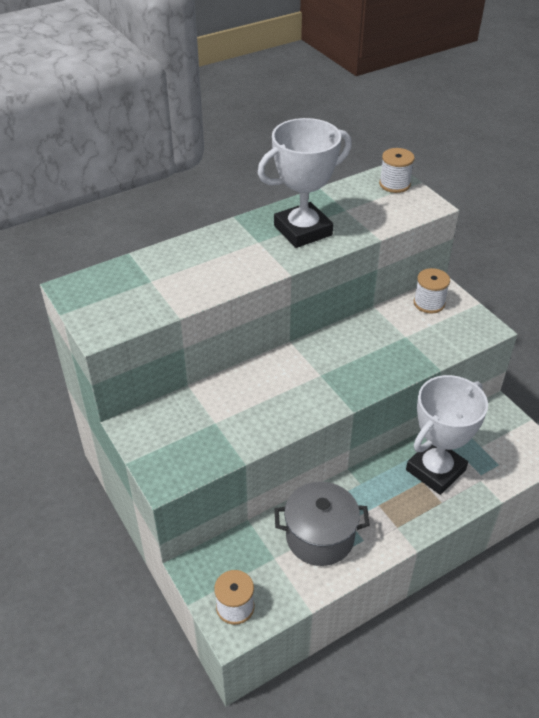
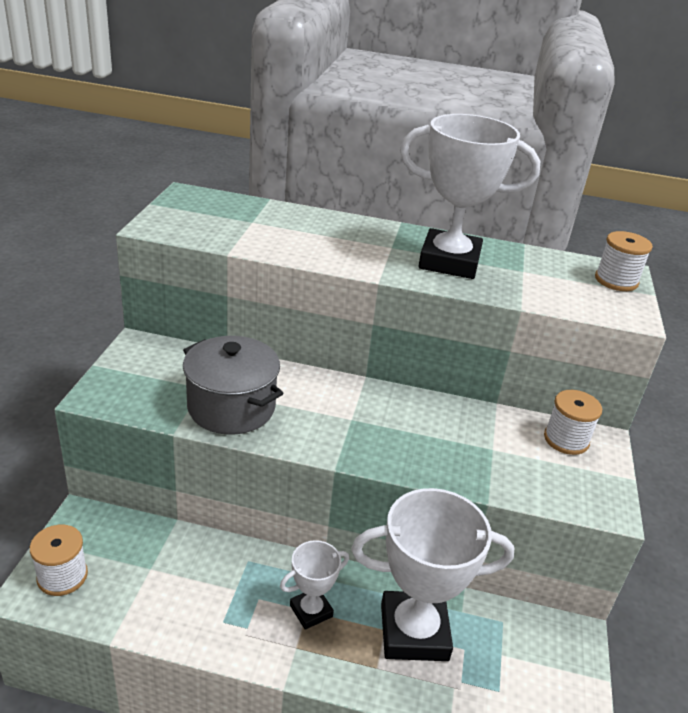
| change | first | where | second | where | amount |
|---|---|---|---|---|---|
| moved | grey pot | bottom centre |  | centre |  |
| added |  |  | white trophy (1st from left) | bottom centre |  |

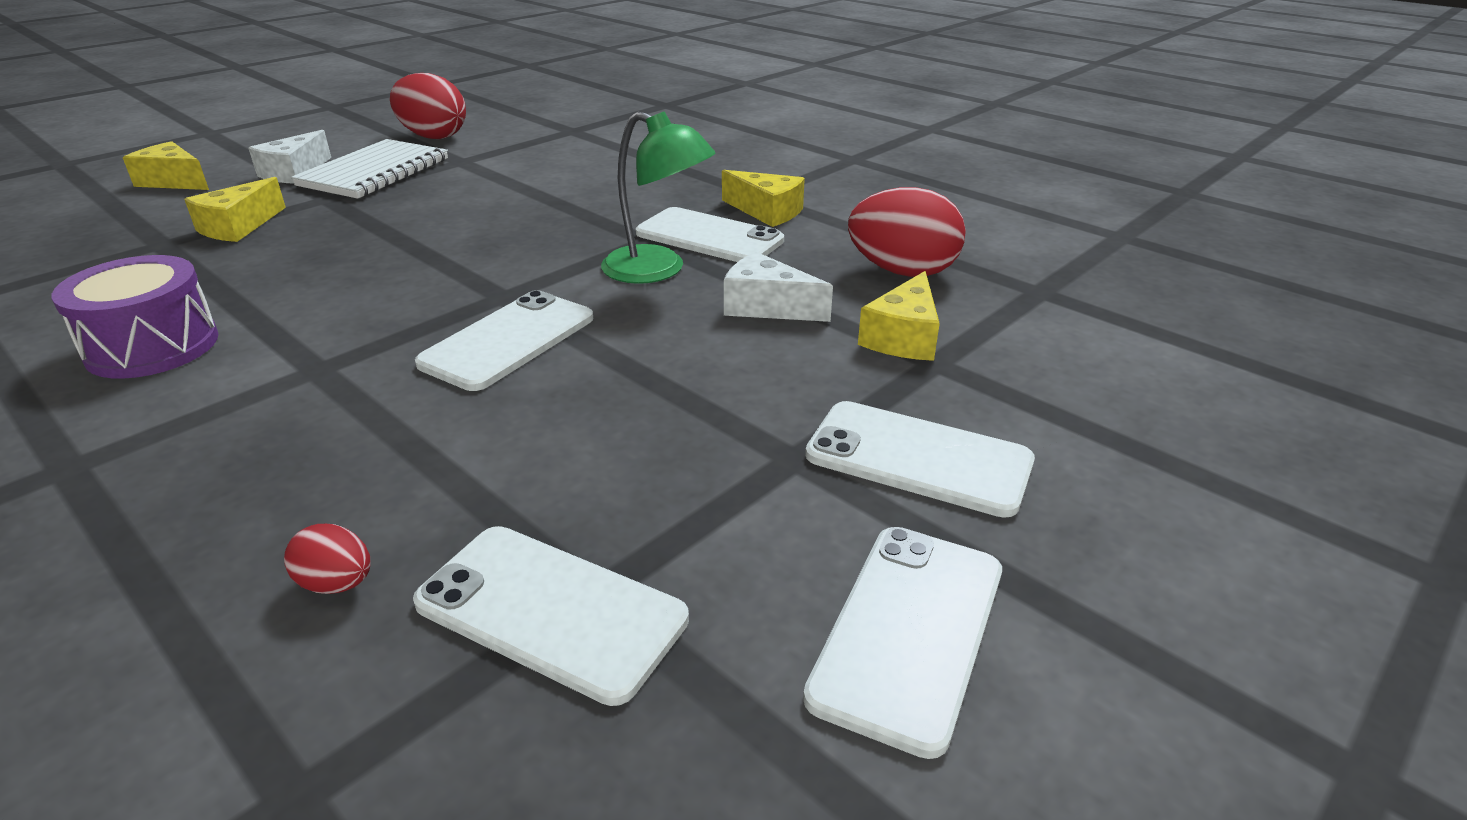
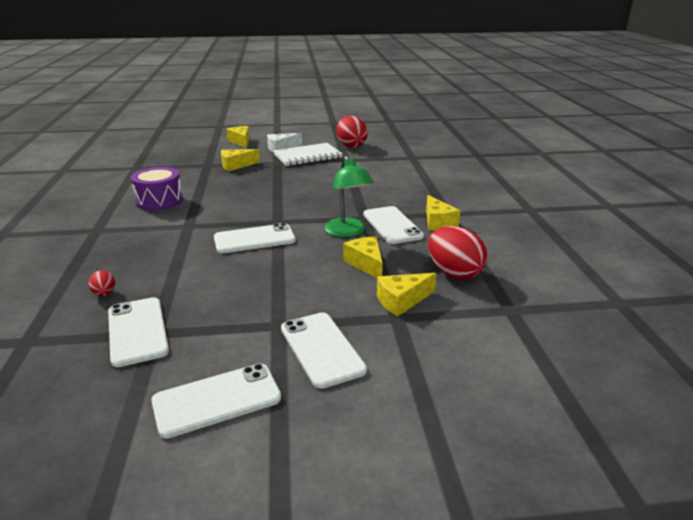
| change | first | where | second | where | amount |
|---|---|---|---|---|---|
| recoloured | white cheese (2nd from left) | centre | yellow cheese (3rd from left) | centre |  |

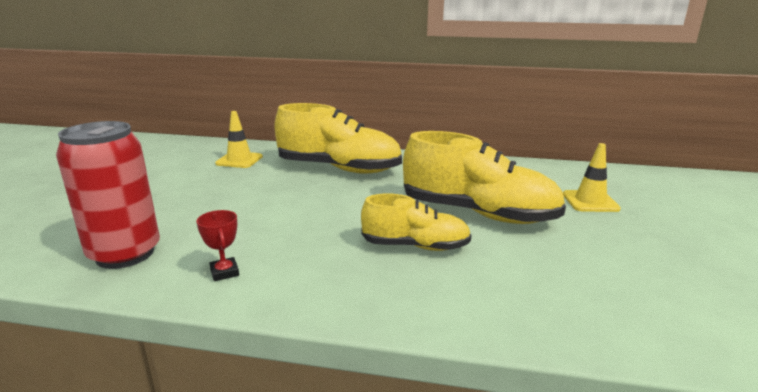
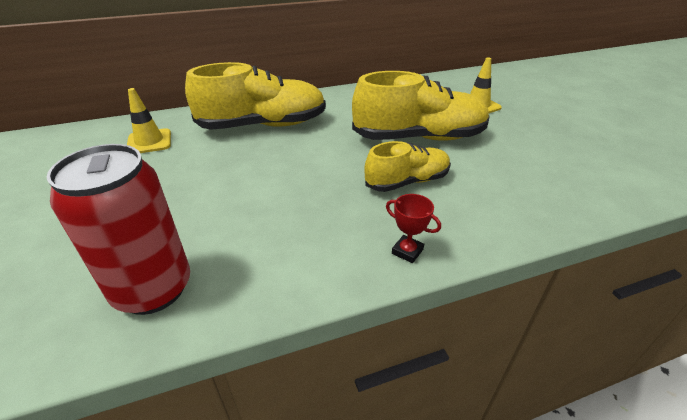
| change | first | where | second | where | amount |
|---|---|---|---|---|---|
| moved | red trophy | middle left |  | centre |  |

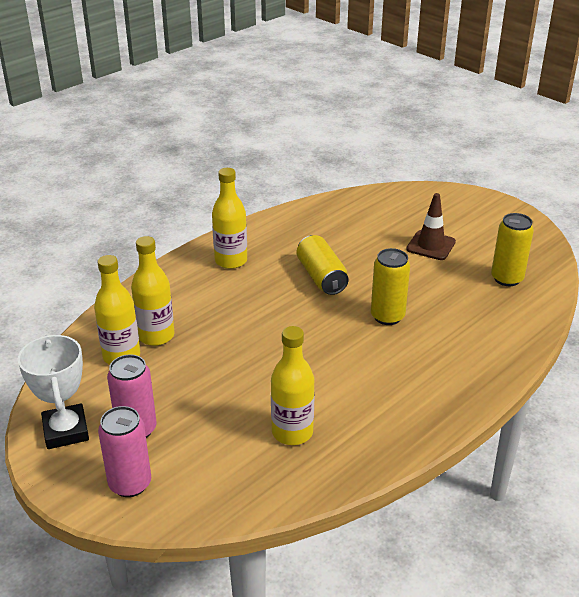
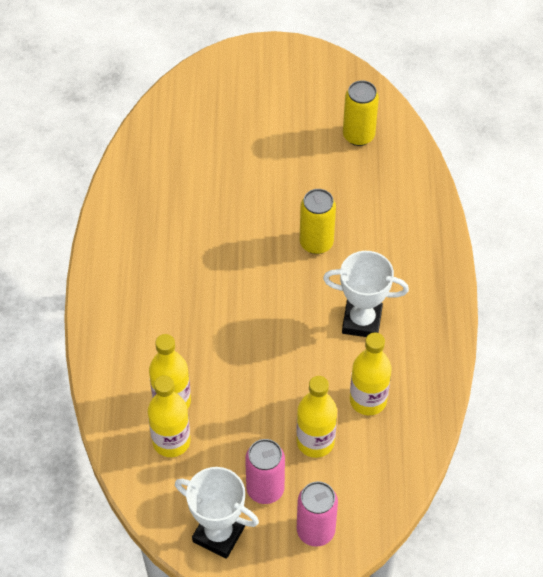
| change | first | where | second | where | amount |
|---|---|---|---|---|---|
| moved | yellow bottle (3rd from left) | centre |  | bottom centre |  |
| added |  |  | white trophy (2nd from left) | middle right |  |
| removed | yellow can (1st from left) | centre |  |  |  |
| removed | brown traffic cone | middle right |  |  |  |

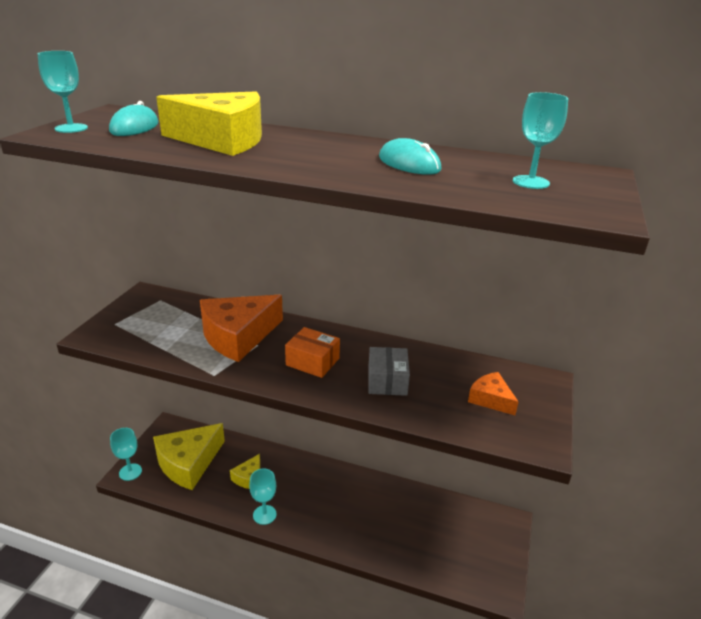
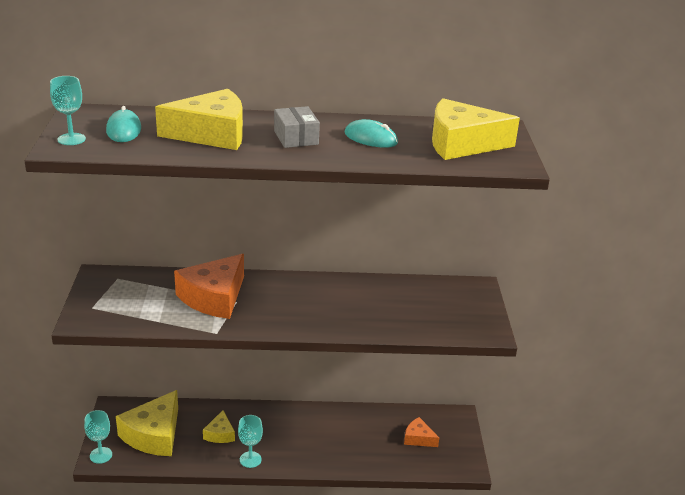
| change | first | where | second | where | amount |
|---|---|---|---|---|---|
| moved | grey box | centre |  | top centre |  |
| moved | orange cheese (2nd from left) | middle right |  | bottom centre |  |
| replaced | turquoise goblet (4th from left) | top right | yellow cheese (4th from left) | top right |  |
| removed | orange box | centre |  |  |  |

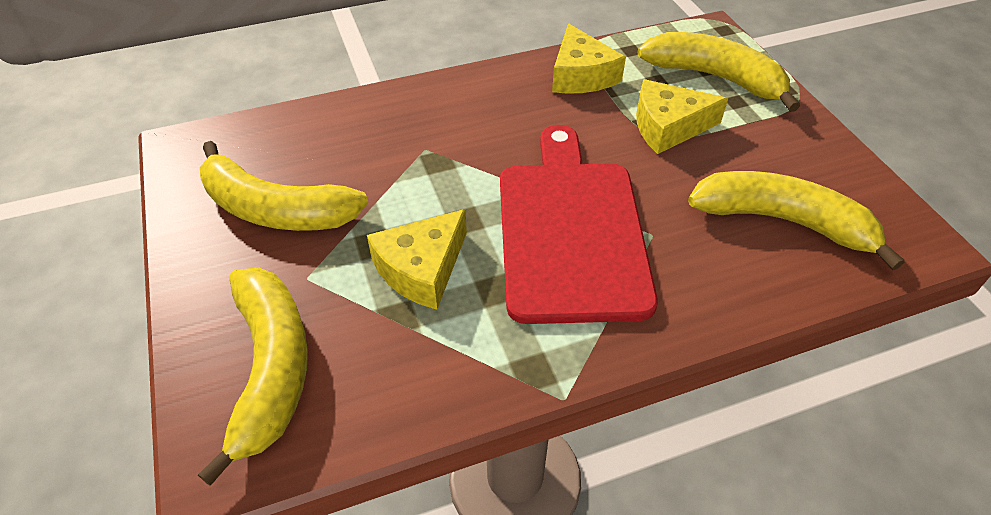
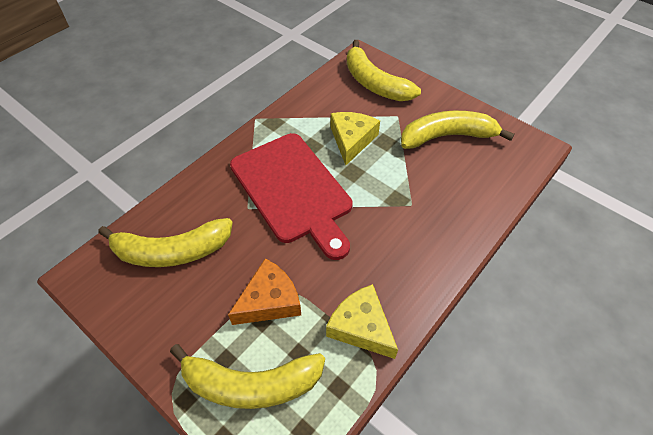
| change | first | where | second | where | amount |
|---|---|---|---|---|---|
| recoloured | yellow cheese (3rd from left) | top right | orange cheese | bottom centre |  |

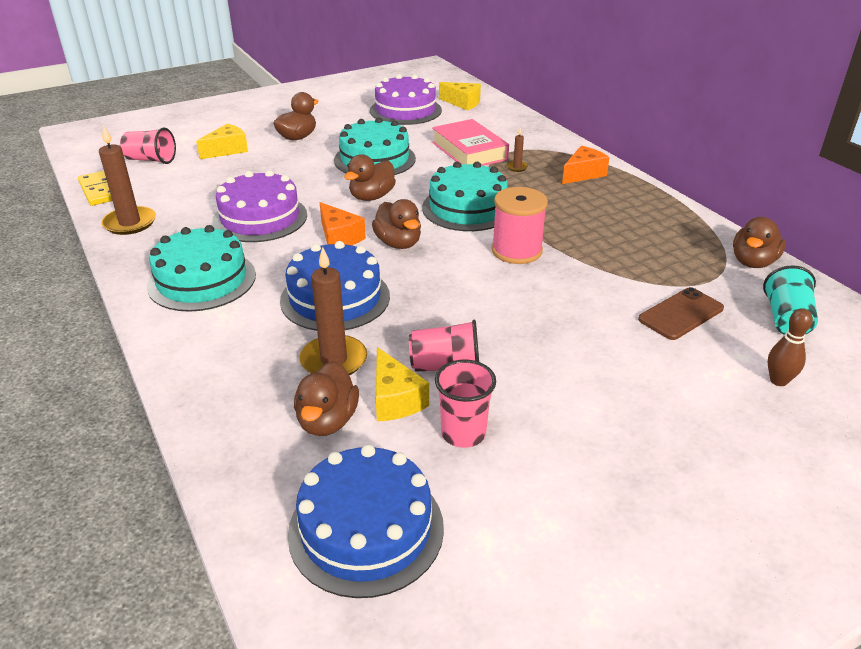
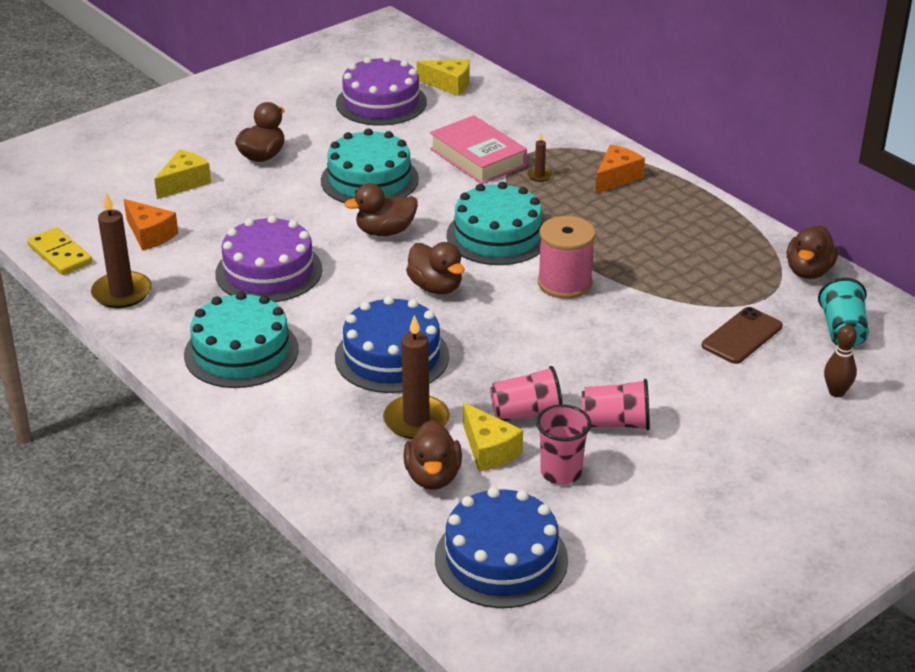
| change | first | where | second | where | amount |
|---|---|---|---|---|---|
| moved | orange cheese (1st from left) | centre |  | middle left |  |
| turned | brown duck (3rd from left in the first image) | top centre | brown duck (2nd from left) | top centre | 45 degrees clockwise |
| moved | pink cup (1st from left in the first image) | top left | pink cup (3rd from left) | middle right |  |

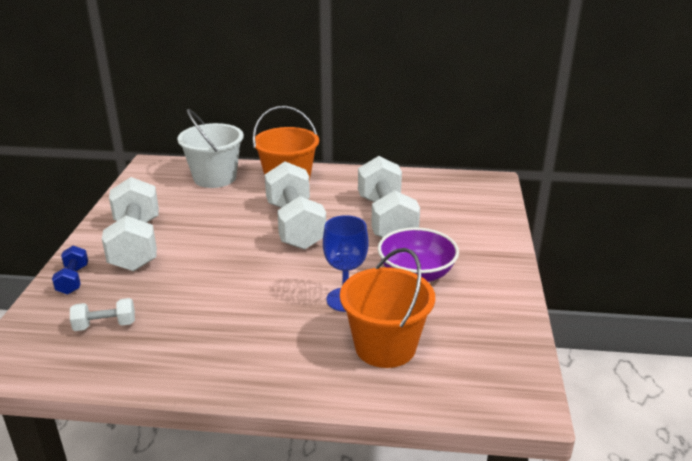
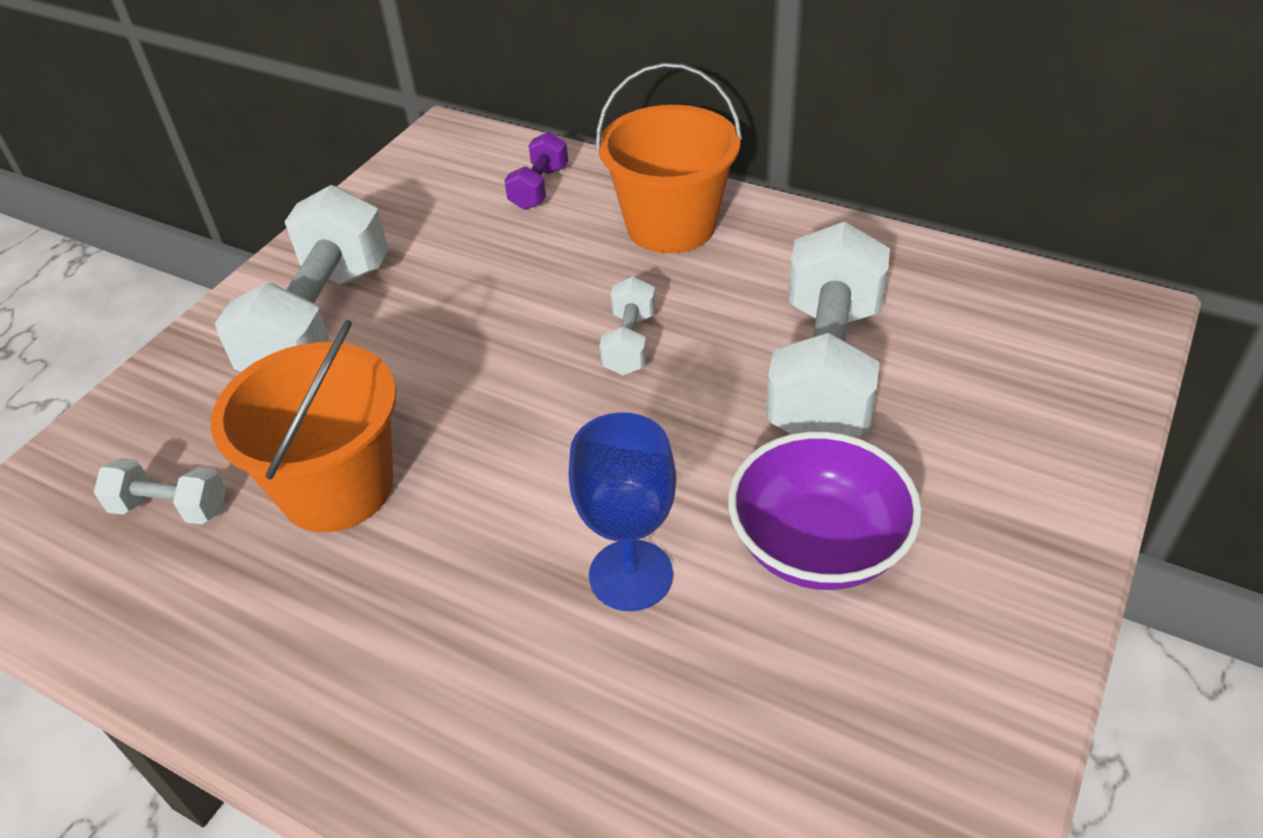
| change | first | where | second | where | amount |
|---|---|---|---|---|---|
| moved | orange bucket (2nd from left in the first image) | bottom centre | orange bucket (1st from left) | middle left |  |
| replaced | white bucket | top left | purple dumbbell | top centre |  |
| resized | white dumbbell (3rd from left) | centre |  | centre | x0.47 |
| removed | blue dumbbell | middle left |  |  |  |

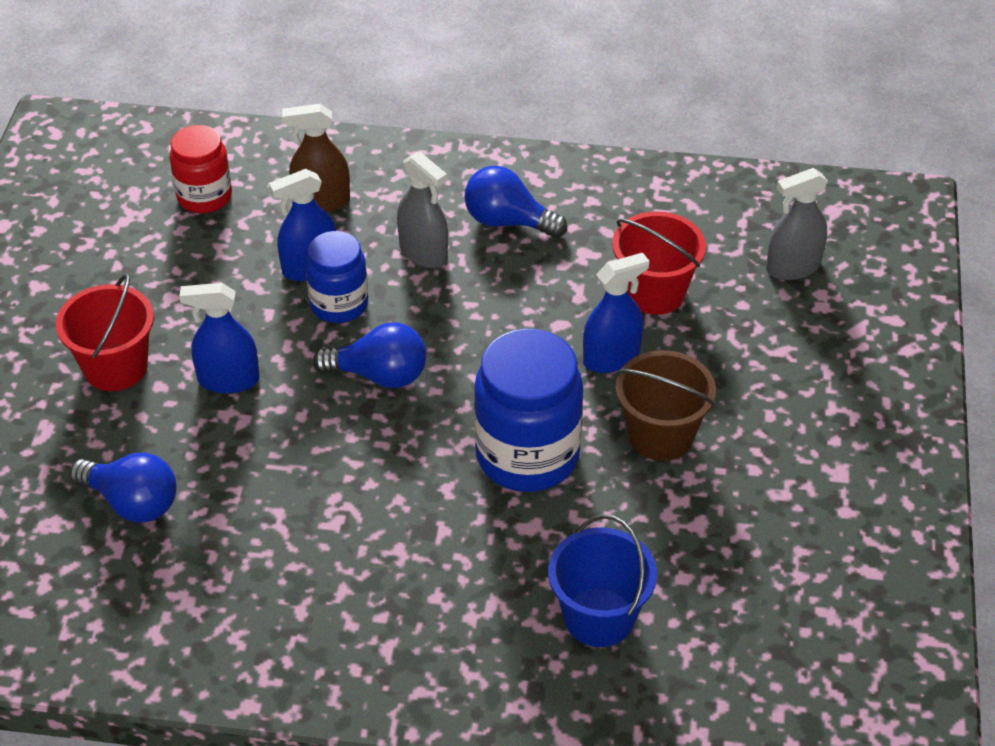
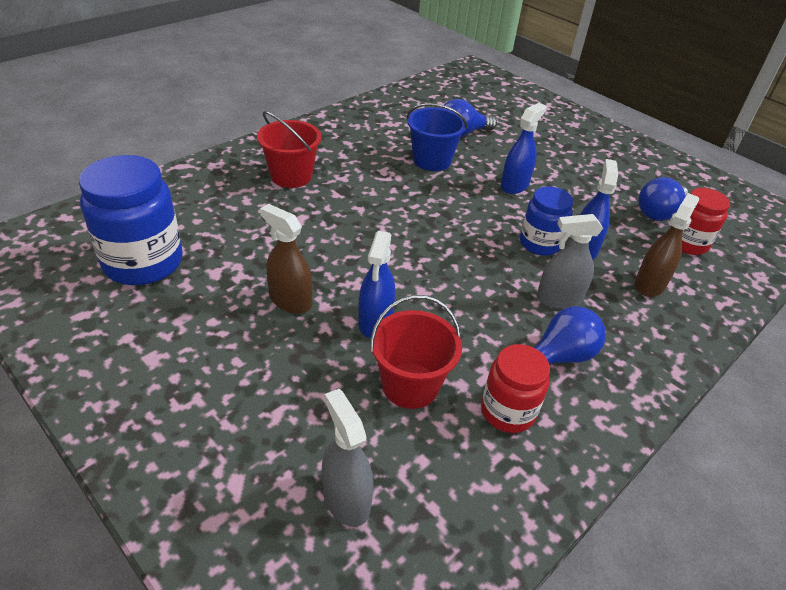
| change | first | where | second | where | amount |
|---|---|---|---|---|---|
| moved | blue jar (2nd from left in the first image) | centre | blue jar (1st from left) | middle left |  |
| moved | red bucket (1st from left) | middle left |  | top centre |  |
| replaced | brown bucket | middle right | brown spray bottle (1st from left) | centre |  |
| turned | grey spray bottle (2nd from left in the first image) | top right | grey spray bottle (1st from left) | bottom centre | 45 degrees counterclockwise |
| moved | blue bucket | bottom centre |  | top centre |  |
| added |  |  | red jar (1st from left) | centre |  |
| moved | blue light bulb (2nd from left in the first image) | centre | blue light bulb (3rd from left) | middle right |  |

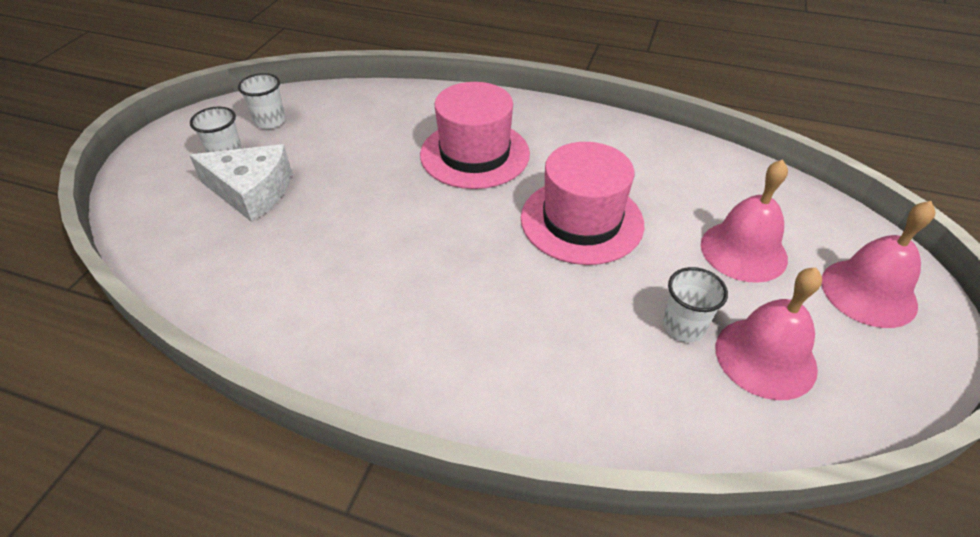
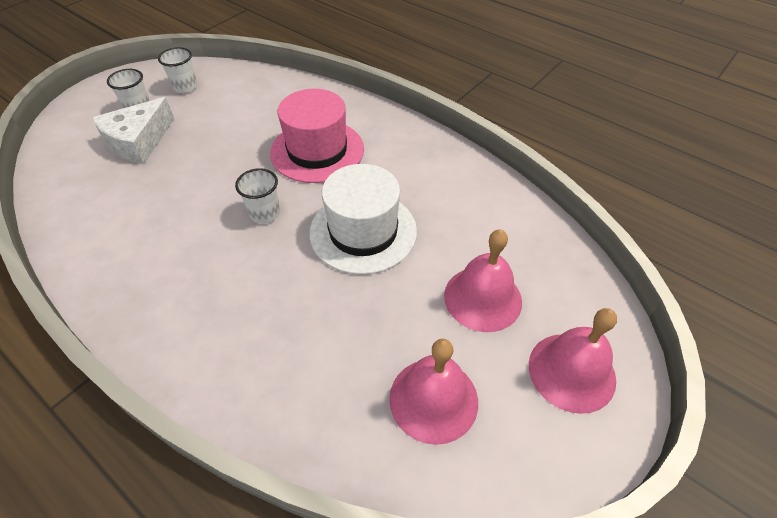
| change | first | where | second | where | amount |
|---|---|---|---|---|---|
| turned | white cheese | middle left |  | top left | 90 degrees clockwise |
| moved | white cup (3rd from left) | middle right |  | middle left |  |
| recoloured | pink hat (2nd from left) | centre | white hat | centre |  |

